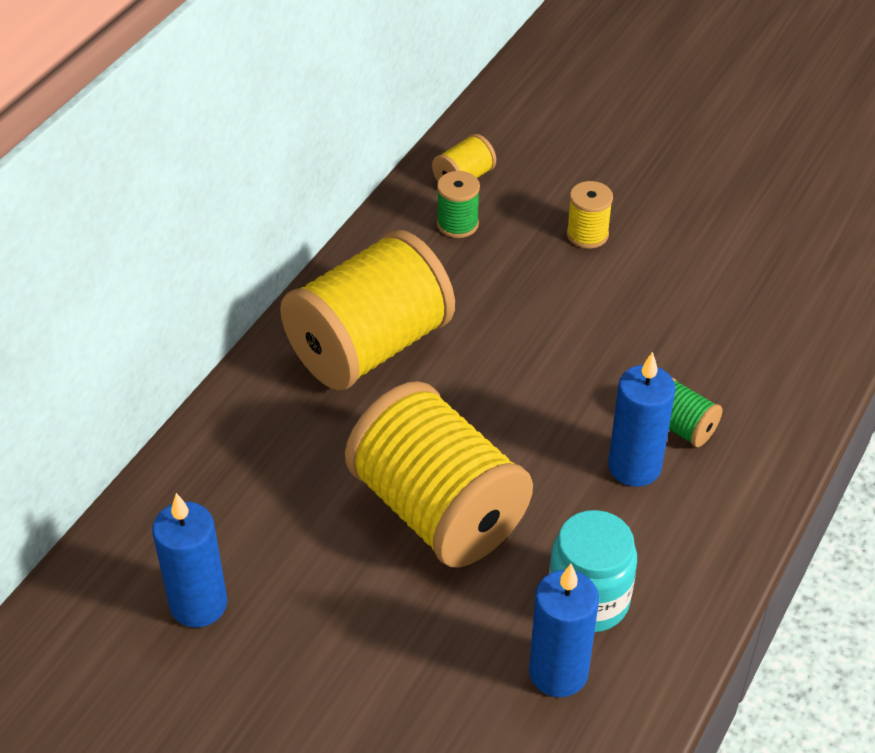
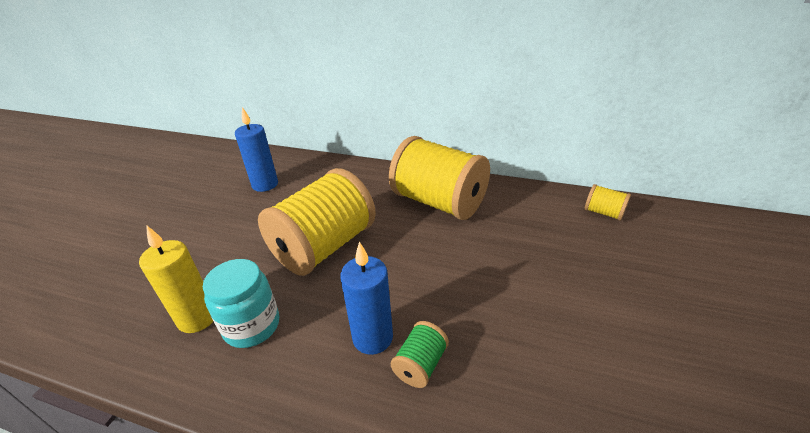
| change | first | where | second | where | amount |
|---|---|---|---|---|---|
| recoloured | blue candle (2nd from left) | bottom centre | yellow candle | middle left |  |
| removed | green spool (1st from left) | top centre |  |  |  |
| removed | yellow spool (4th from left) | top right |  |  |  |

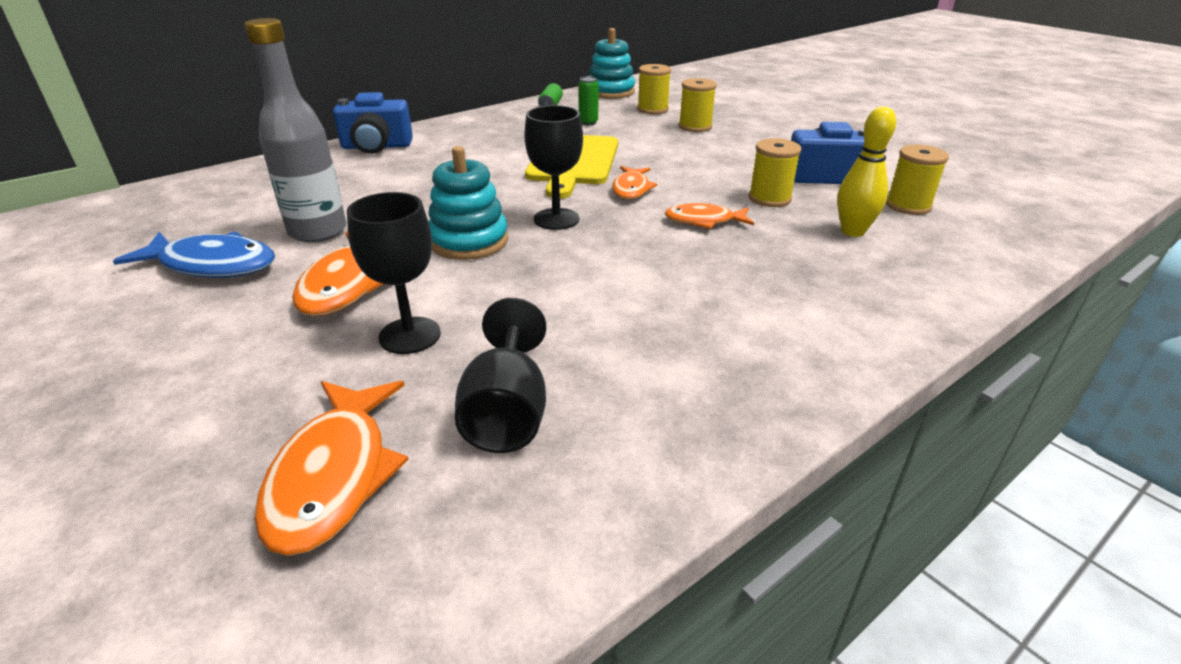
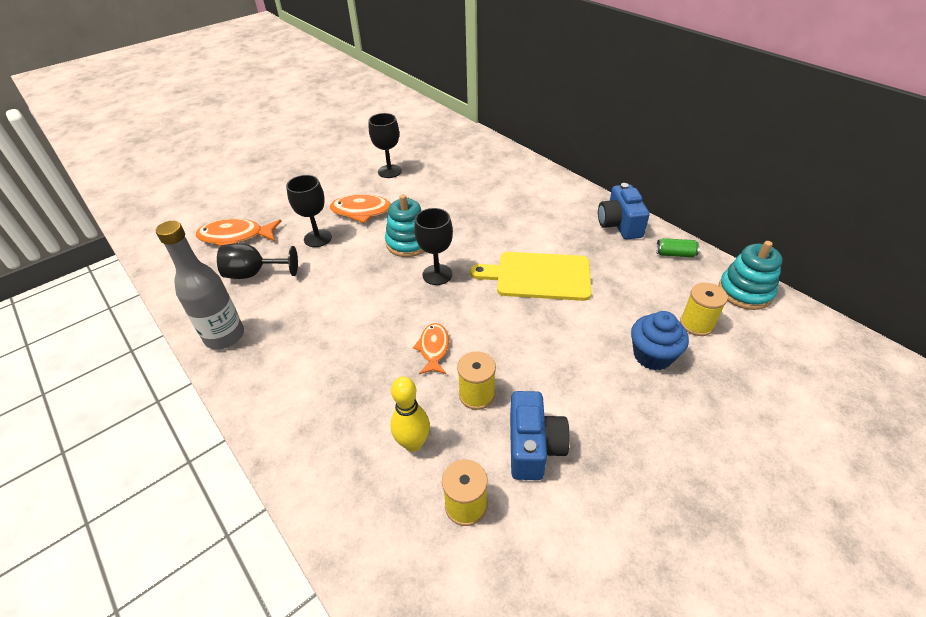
| change | first | where | second | where | amount |
|---|---|---|---|---|---|
| moved | grey bottle | top left |  | middle left |  |
| replaced | blue fish | middle left | black goblet (3rd from left) | top centre |  |
| moved | blue camera (1st from left in the first image) | top left | blue camera (2nd from left) | middle right |  |
| replaced | yellow spool (2nd from left) | top centre | blue cupcake | middle right |  |
| removed | green can (2nd from left) | top centre |  |  |  |
| removed | orange fish (3rd from left) | top centre |  |  |  |

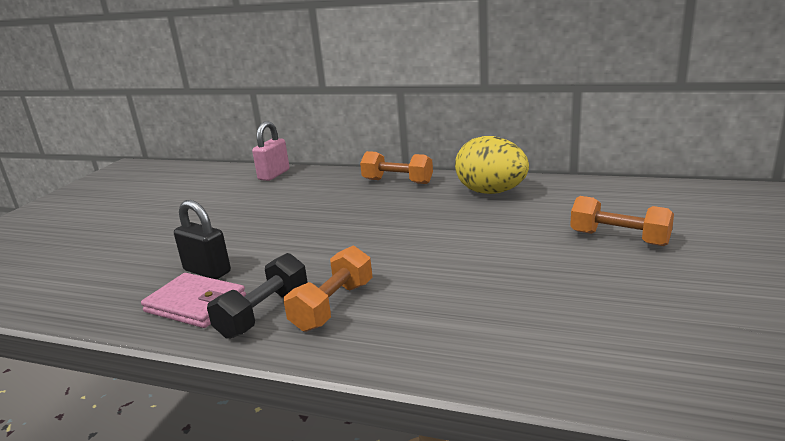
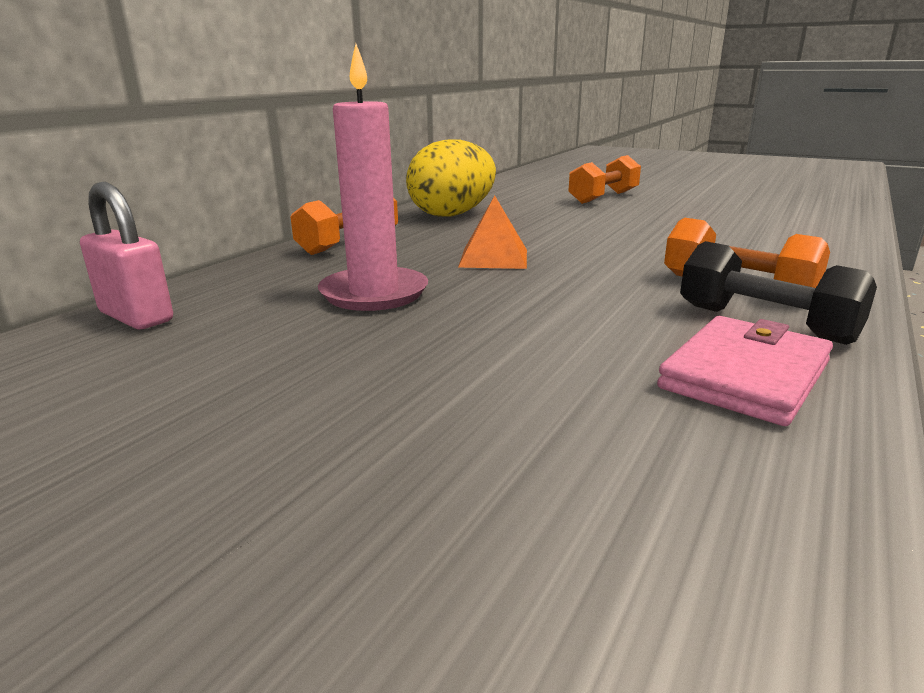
| change | first | where | second | where | amount |
|---|---|---|---|---|---|
| added |  |  | pink candle | top centre |  |
| added |  |  | orange pyramid | centre |  |
| removed | black padlock | middle left |  |  |  |

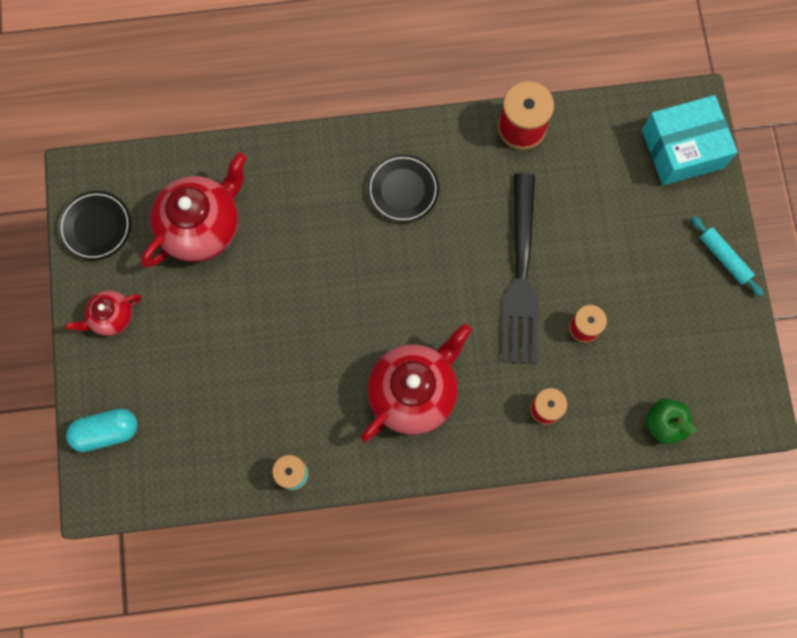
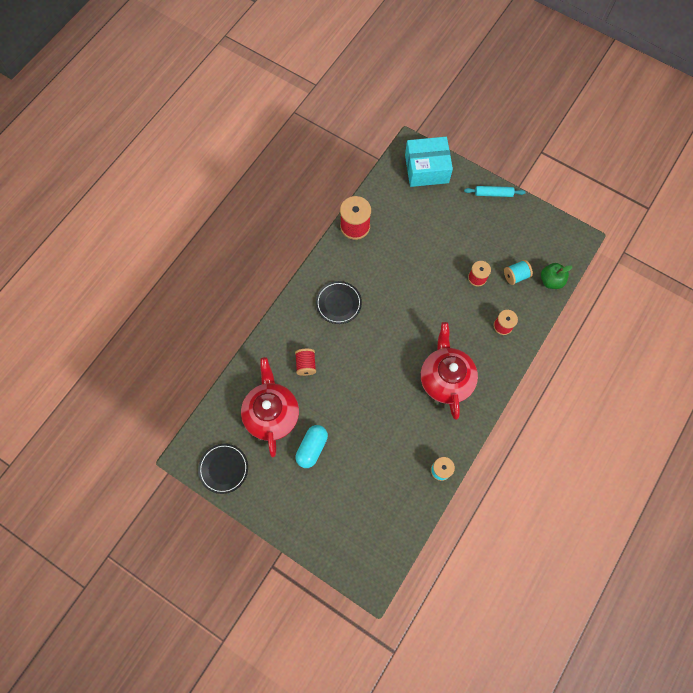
| change | first | where | second | where | amount |
|---|---|---|---|---|---|
| added |  |  | red spool (1st from left) | centre |  |
| moved | turquoise capsule | bottom left |  | centre |  |
| turned | turquoise box | top right |  | top centre | 60 degrees clockwise |
| added |  |  | turquoise spool (2nd from left) | middle right |  |
| removed | red teapot (1st from left) | middle left |  |  |  |
| removed | black fork | centre |  |  |  |

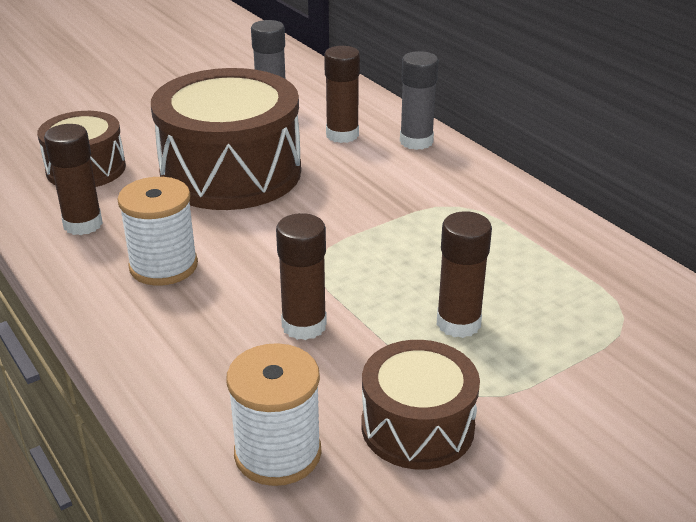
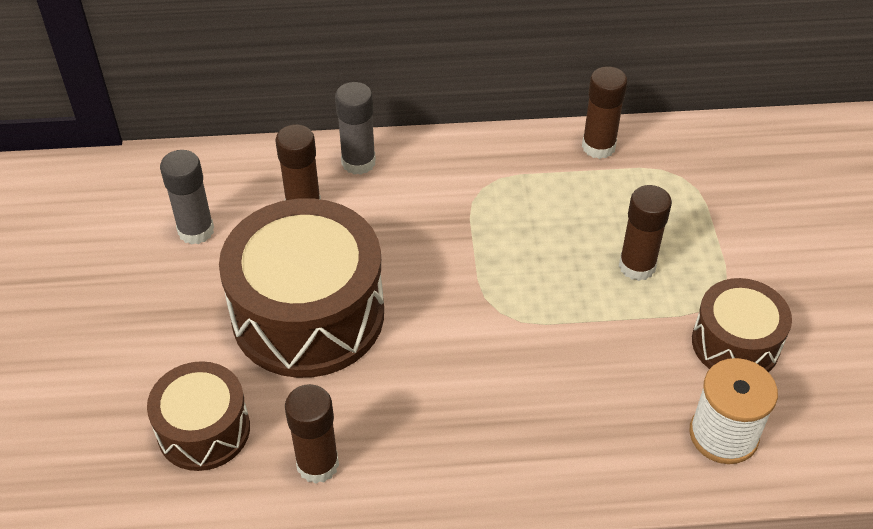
| change | first | where | second | where | amount |
|---|---|---|---|---|---|
| moved | brown glue stick (2nd from left in the first image) | centre | brown glue stick (3rd from left) | top right |  |
| removed | white spool (1st from left) | middle left |  |  |  |

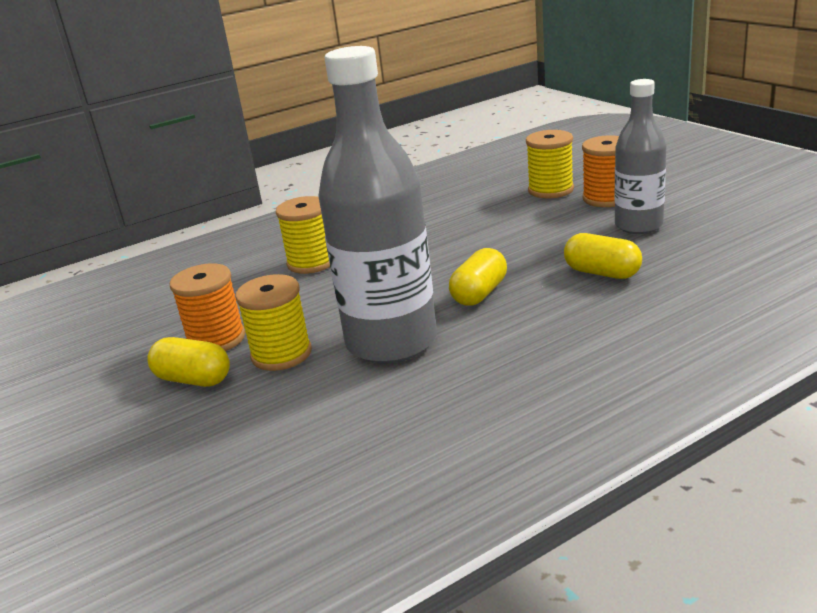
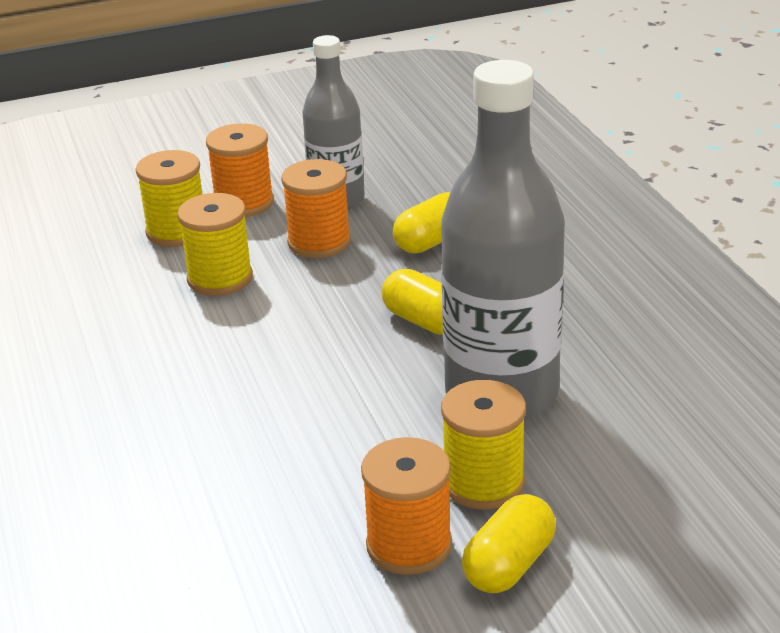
| change | first | where | second | where | amount |
|---|---|---|---|---|---|
| moved | yellow spool (2nd from left) | centre |  | middle left |  |
| added |  |  | orange spool (2nd from left) | top centre |  |

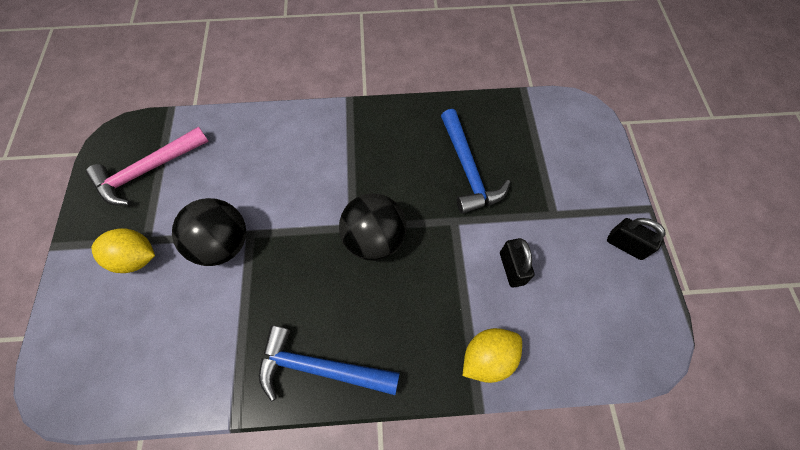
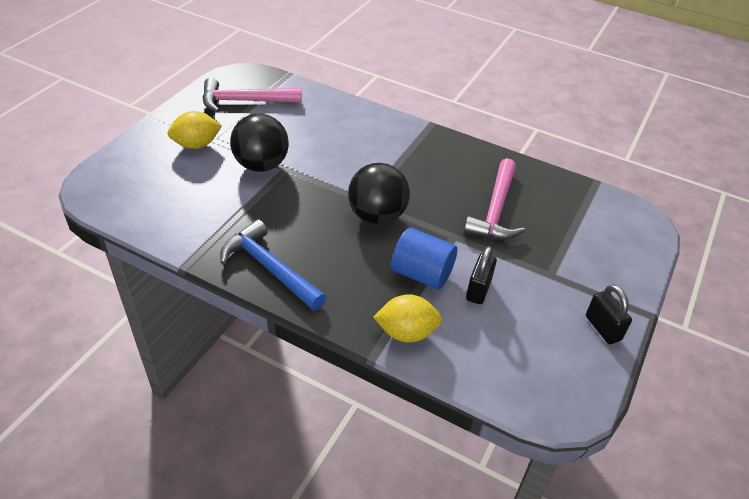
| change | first | where | second | where | amount |
|---|---|---|---|---|---|
| turned | yellow lemon (1st from left) | middle left |  | top left | 60 degrees counterclockwise |
| added |  |  | blue cylinder | centre |  |
| recoloured | blue hammer (2nd from left) | centre | pink hammer (2nd from left) | centre |  |

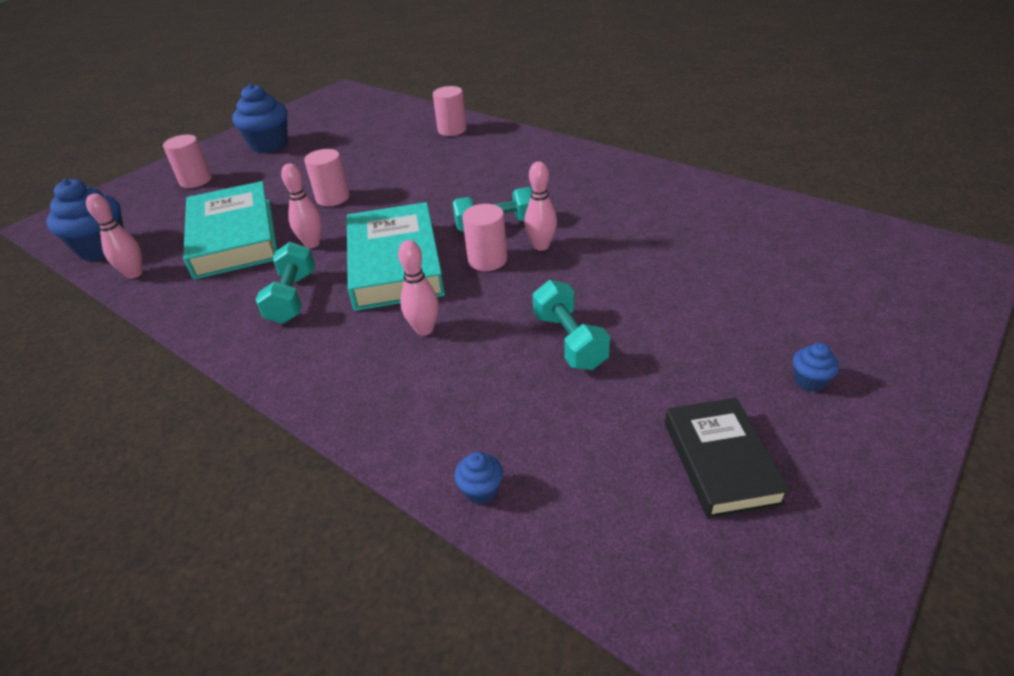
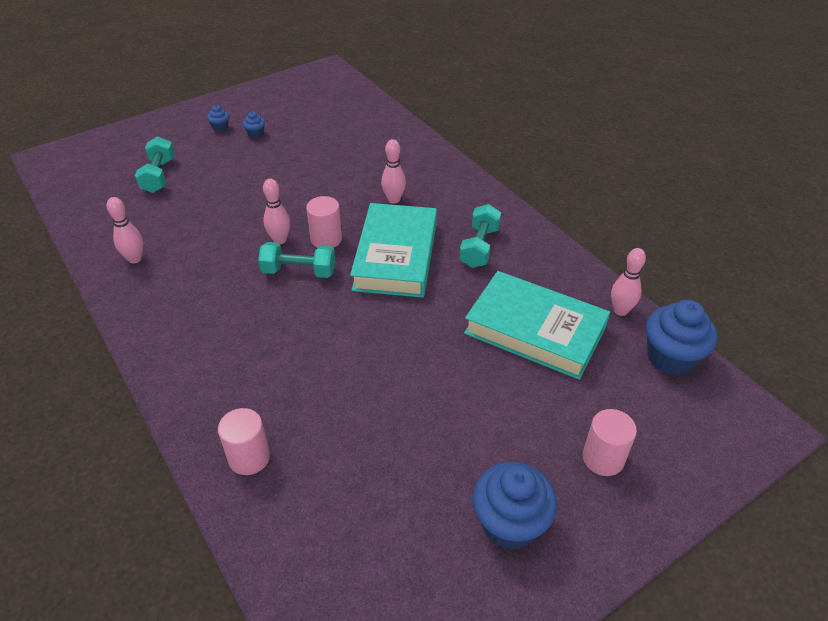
| change | first | where | second | where | amount |
|---|---|---|---|---|---|
| moved | pink bowling pin (2nd from left in the first image) | top left | pink bowling pin (1st from left) | middle left |  |
| moved | turquoise dumbbell (3rd from left in the first image) | centre | turquoise dumbbell (1st from left) | top left |  |
| moved | blue cupcake (3rd from left in the first image) | bottom centre | blue cupcake (2nd from left) | top left |  |
| turned | turquoise book (1st from left in the first image) | middle left | turquoise book (2nd from left) | centre | 60 degrees counterclockwise |
| removed | pink cylinder (2nd from left) | top left |  |  |  |
| removed | black book | bottom right |  |  |  |

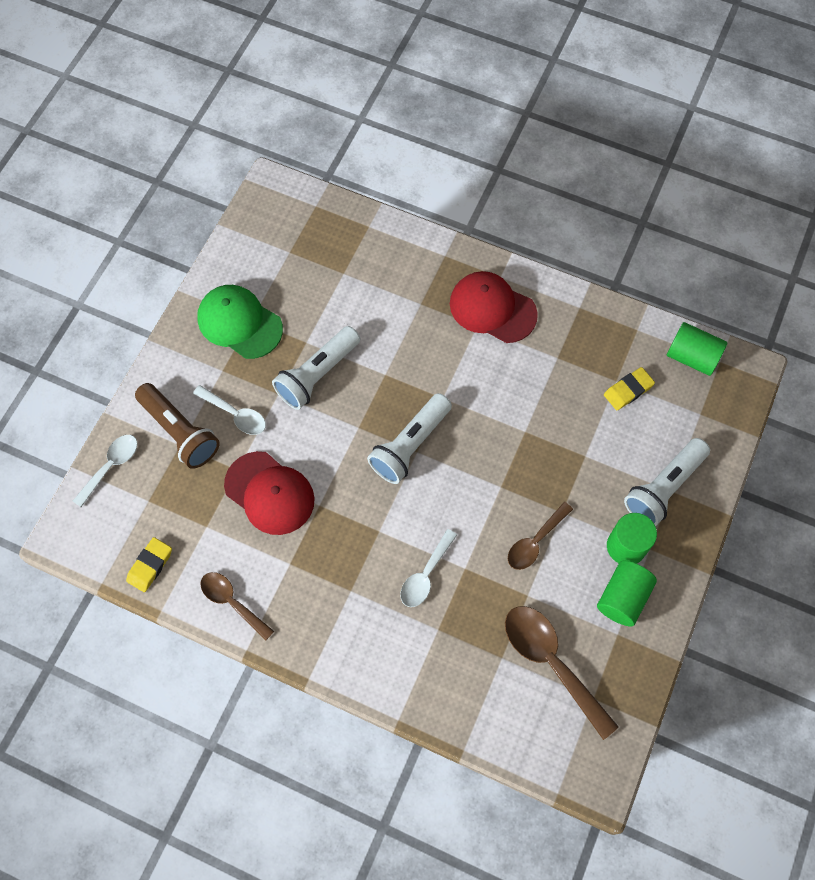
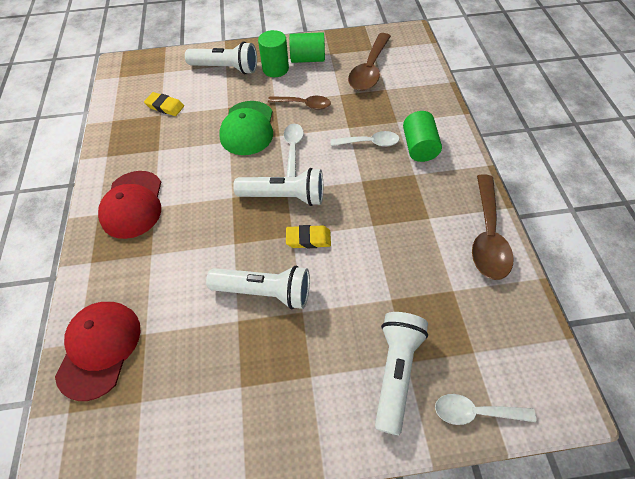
| change | first | where | second | where | amount |
|---|---|---|---|---|---|
| moved | red cap (1st from left) | middle left |  | bottom left |  |
| moved | green cap | middle left |  | top centre |  |
| moved | white spoon (2nd from left in the first image) | middle left | white spoon (1st from left) | top centre |  |
| moved | yellow eraser (1st from left in the first image) | middle left | yellow eraser (2nd from left) | centre |  |
| recoloured | brown flashlight | middle left | white flashlight (4th from left) | bottom centre |  |
| moved | green cylinder (3rd from left) | middle right |  | top centre |  |
| resized | brown spoon (1st from left in the first image) | bottom left | brown spoon (3rd from left) | middle right | x1.63 |

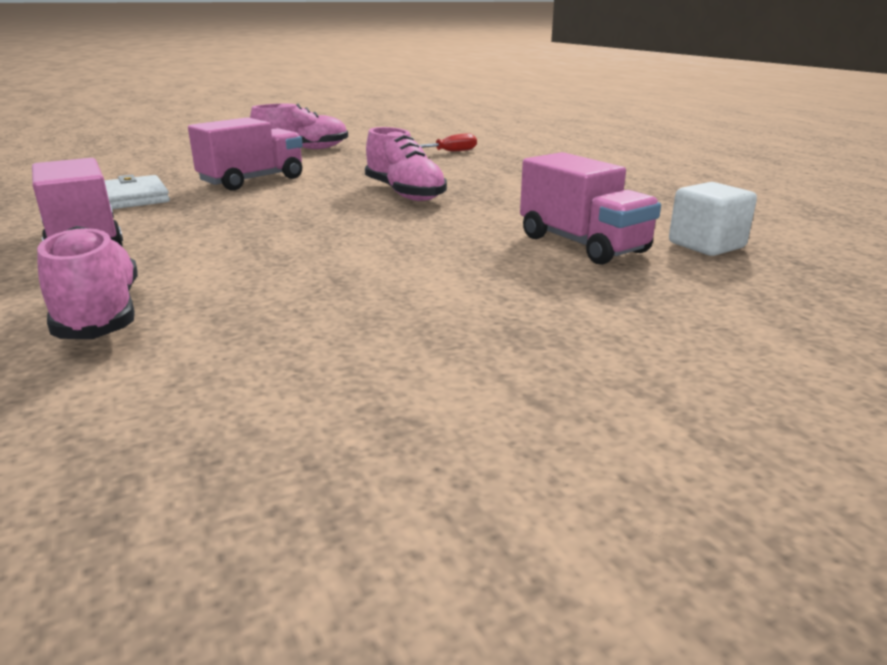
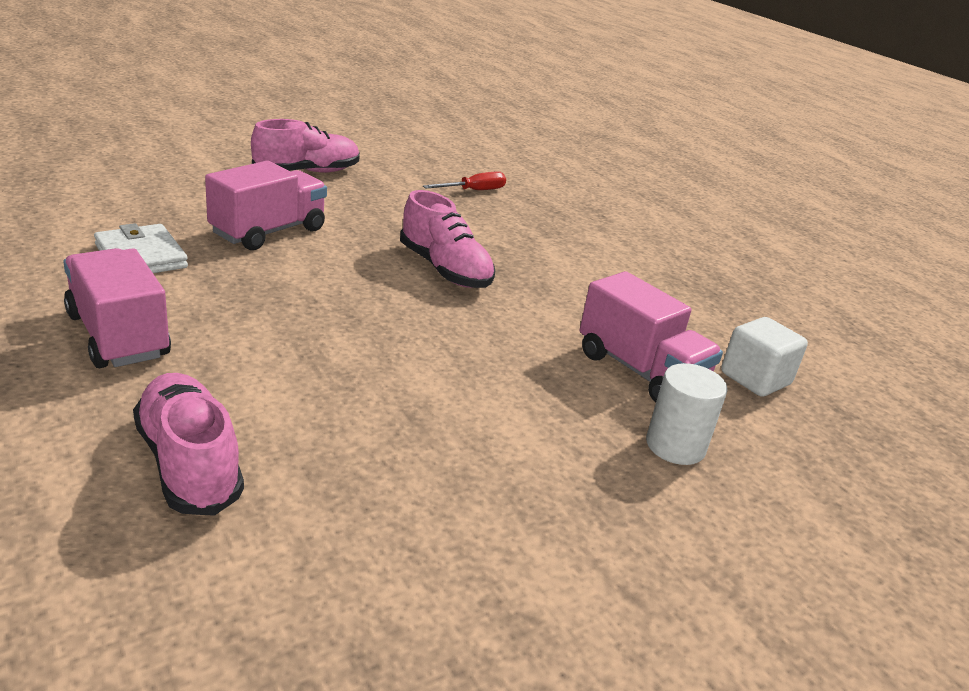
| change | first | where | second | where | amount |
|---|---|---|---|---|---|
| added |  |  | white cylinder | middle right |  |

